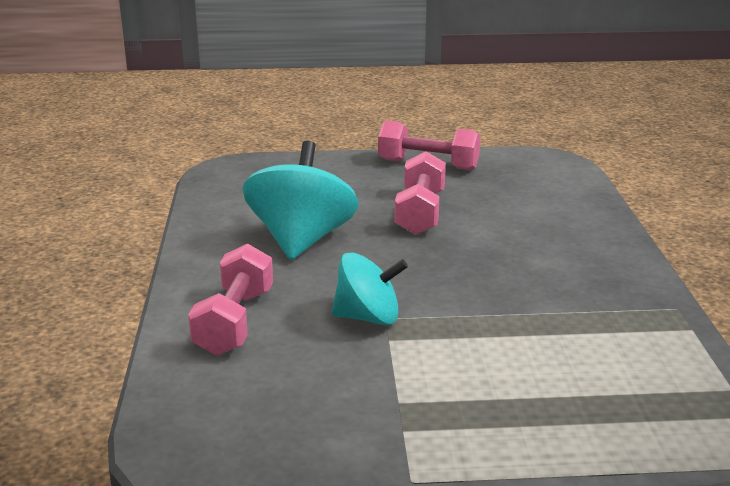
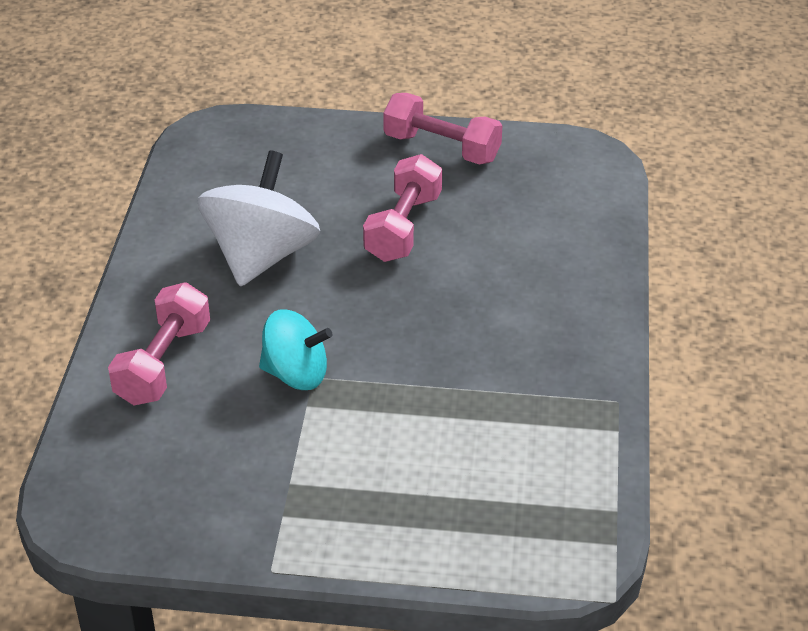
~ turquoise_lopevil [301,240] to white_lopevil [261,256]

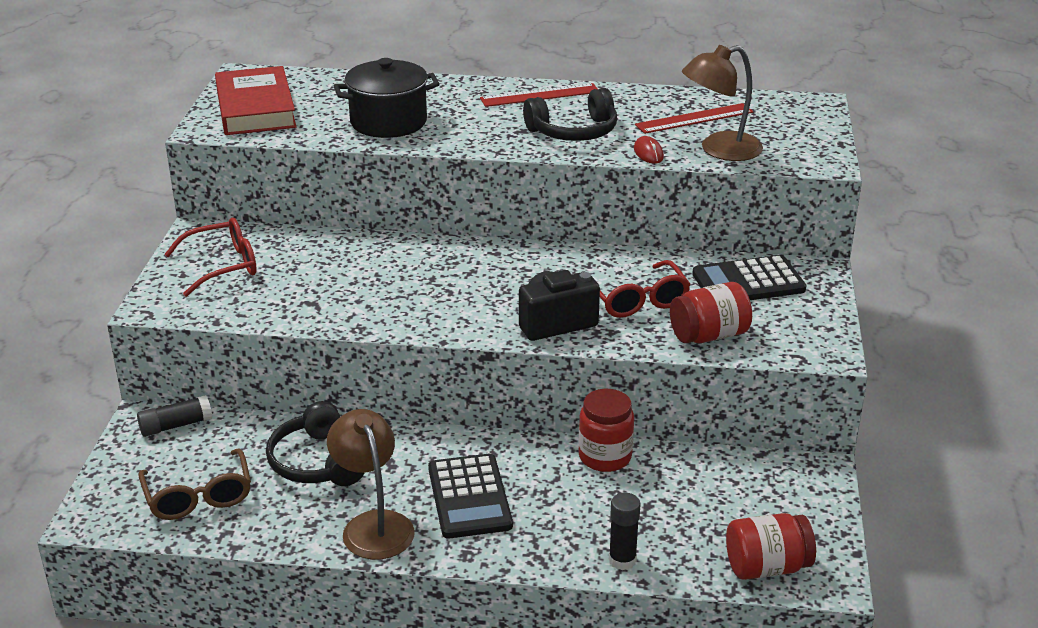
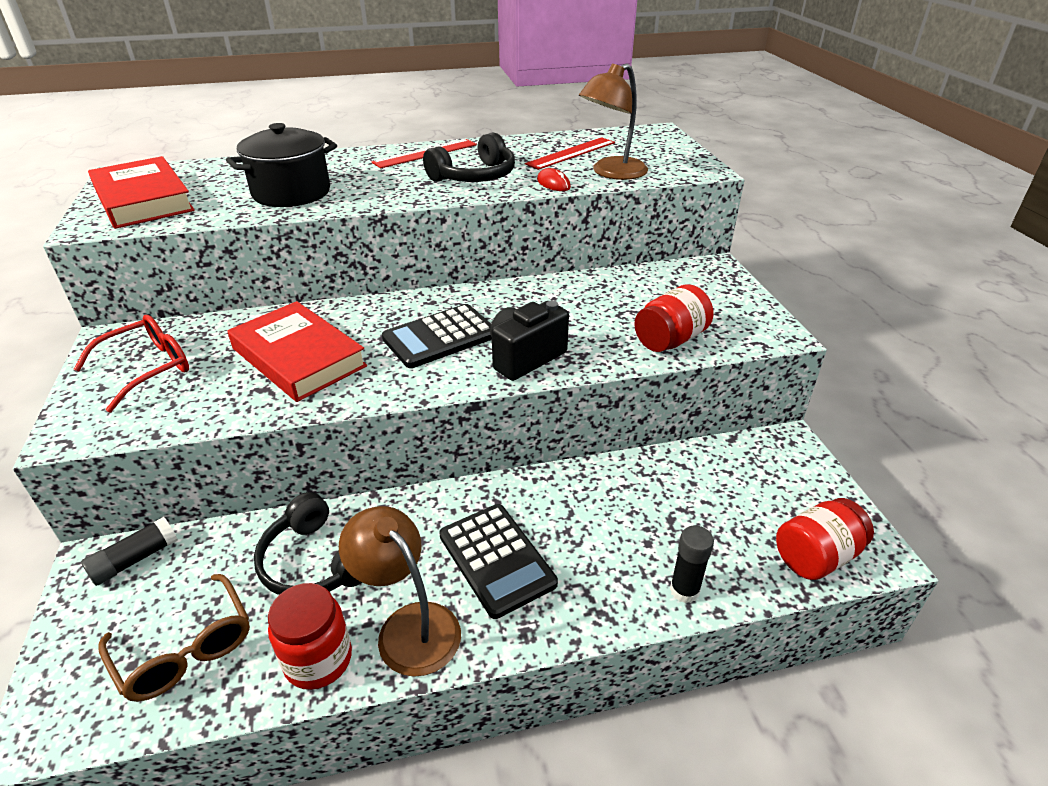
~ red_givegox [605,457] to [318,660]
- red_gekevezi [637,300]
~ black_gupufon [748,282] to [440,337]
+ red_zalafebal [299,357]

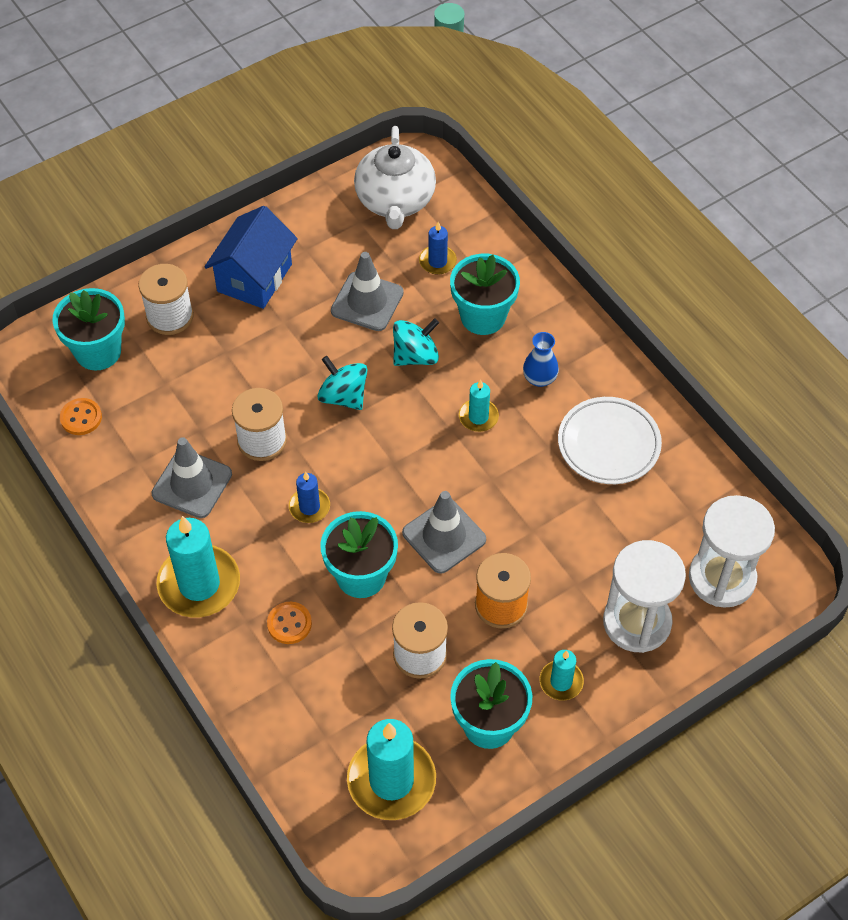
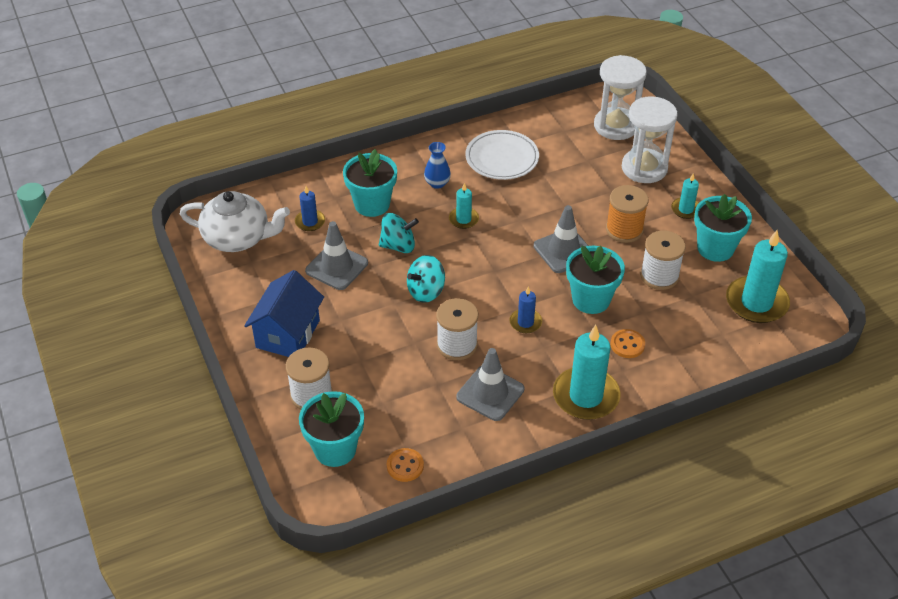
~ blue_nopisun [254,278] = [288,334] 75 degrees clockwise
~ turquoise_lopevil [415,356] = [398,246] 105 degrees clockwise

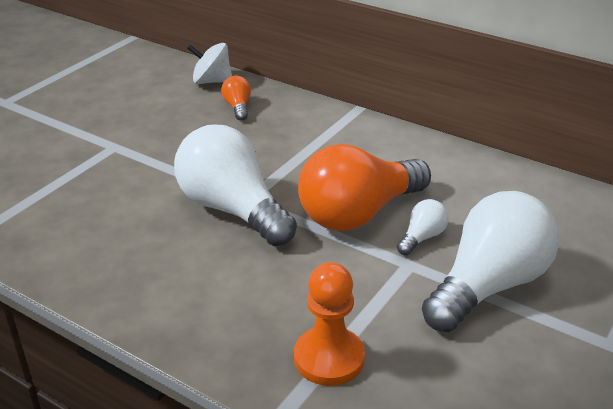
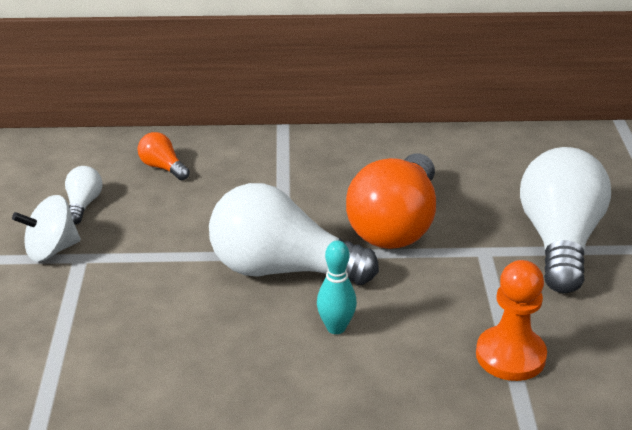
~ white_lopevil [211,81] to [51,250]
~ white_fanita [422,237] to [83,204]
+ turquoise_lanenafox [336,327]

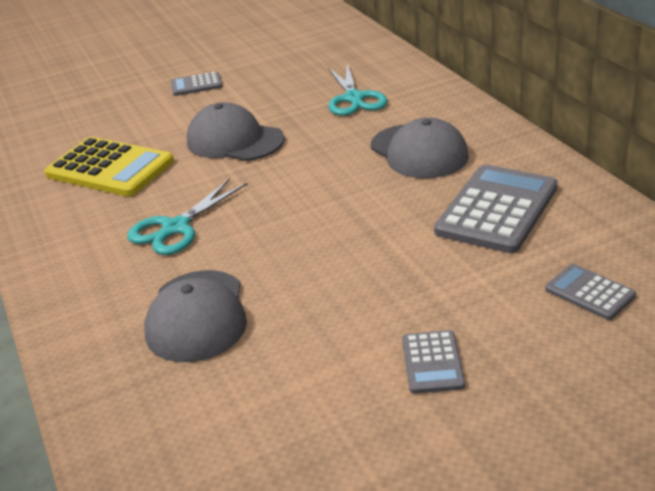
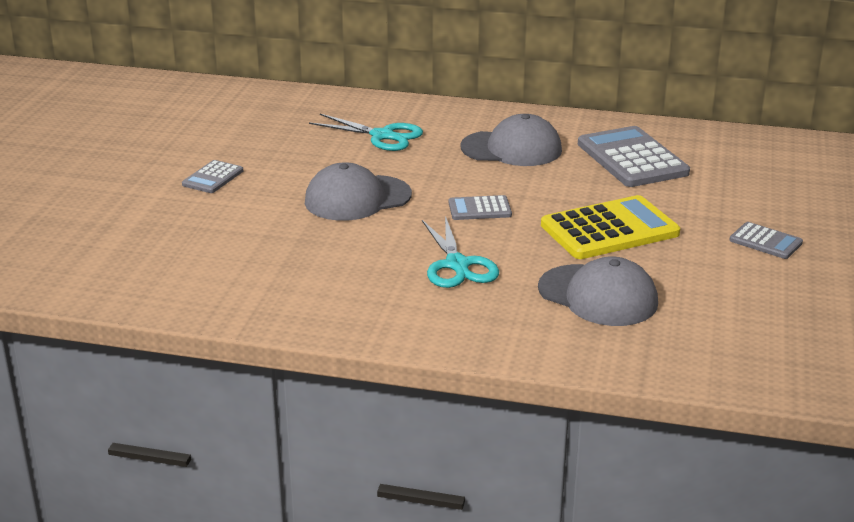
~ yellow_gupufon [110,168] to [609,229]
~ grey_gupufon [589,292] to [479,209]

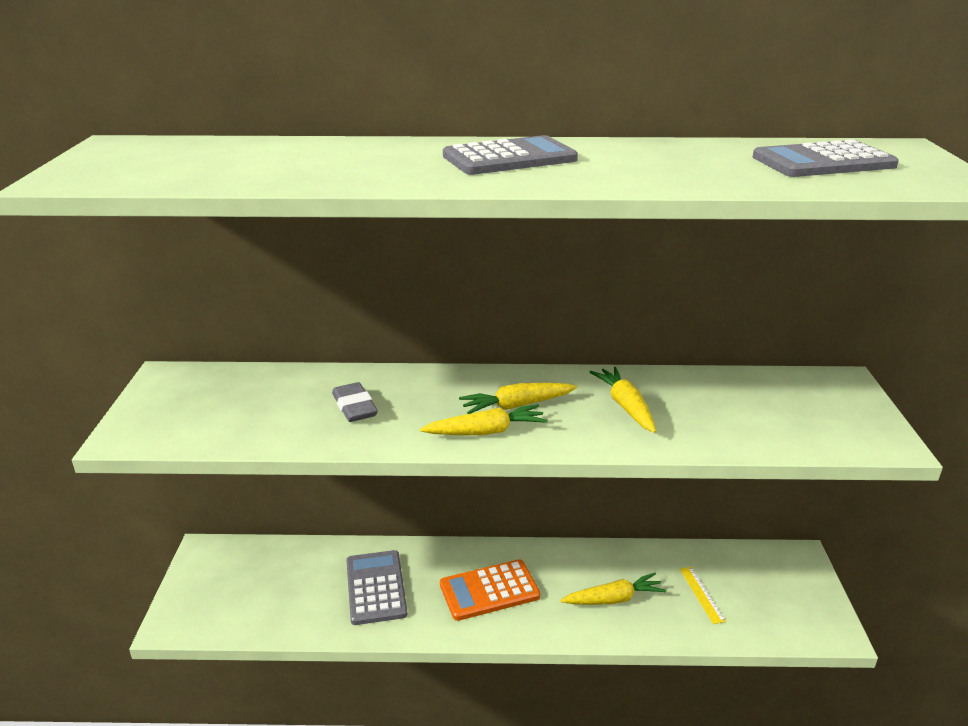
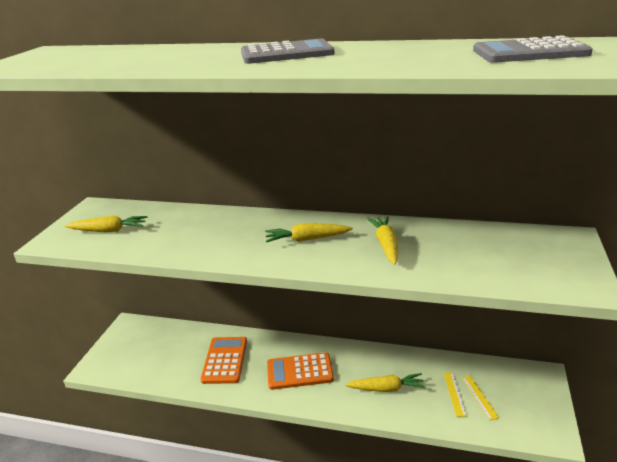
- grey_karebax [354,407]
~ grey_gupufon [375,587] to orange_gupufon [225,360]
~ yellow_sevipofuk [486,431] to [109,230]
+ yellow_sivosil [479,397]

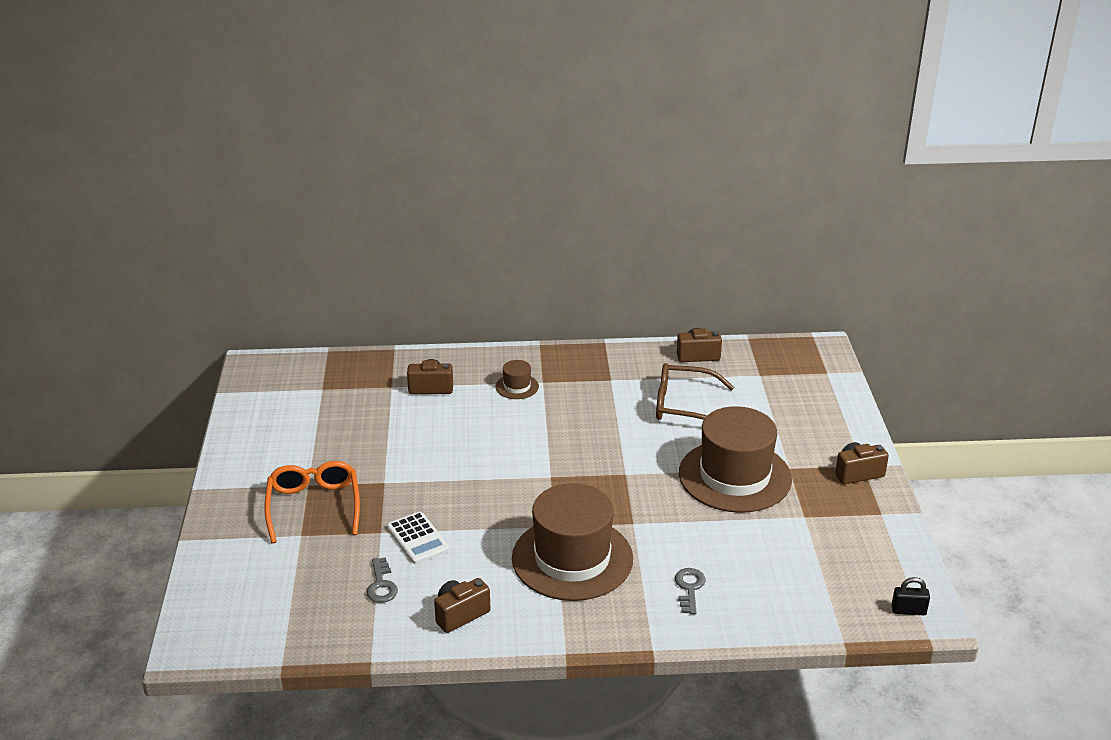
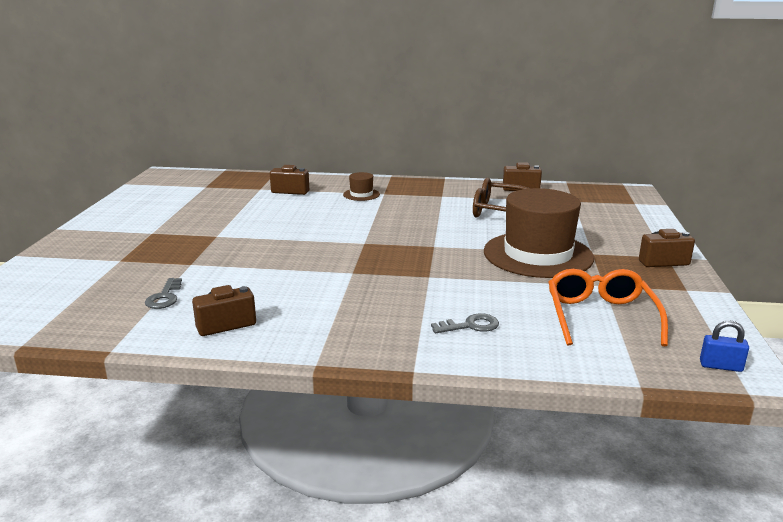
~ orange_gekevezi [314,507] to [600,317]
- white_gupufon [417,539]
- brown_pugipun [572,558]
~ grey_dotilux [689,588] = [471,325] 60 degrees clockwise
~ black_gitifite [908,610] to blue_gitifite [720,366]

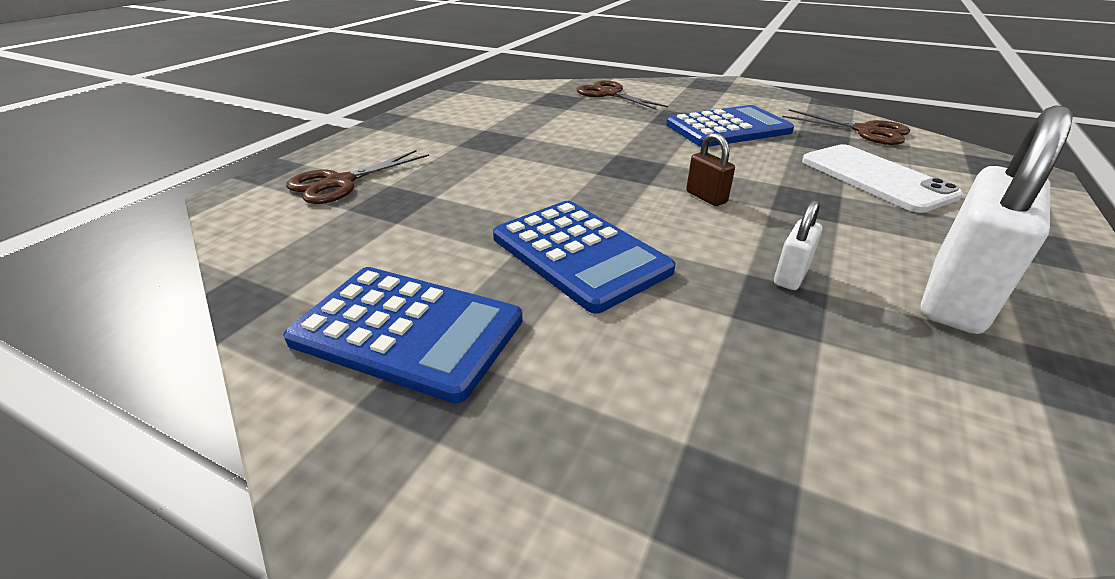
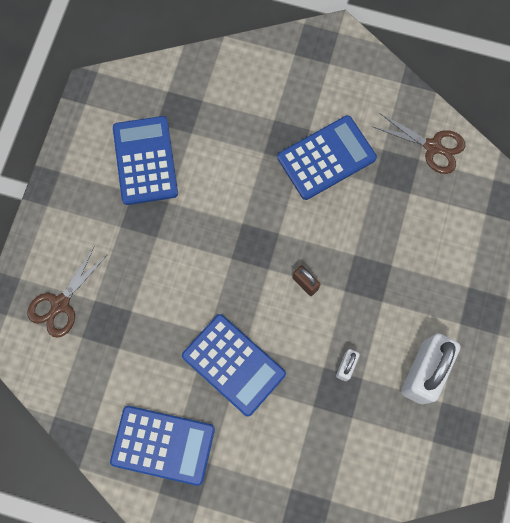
- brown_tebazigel [609,94]
- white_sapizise [875,178]
+ blue_gupufon [145,161]

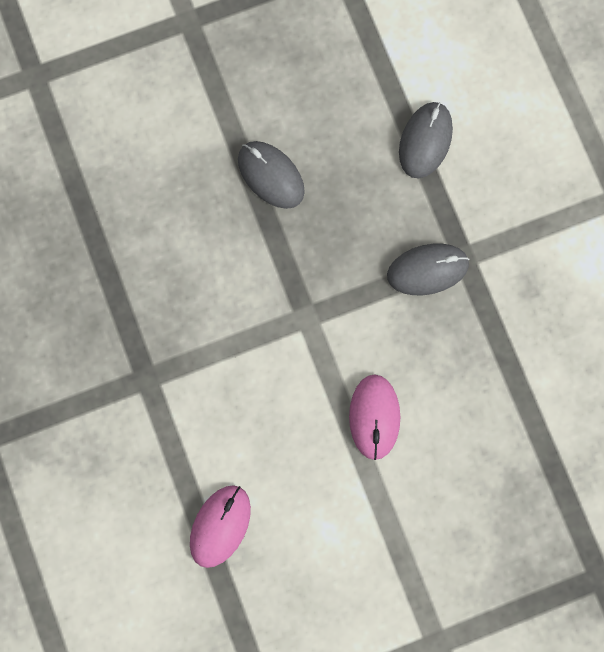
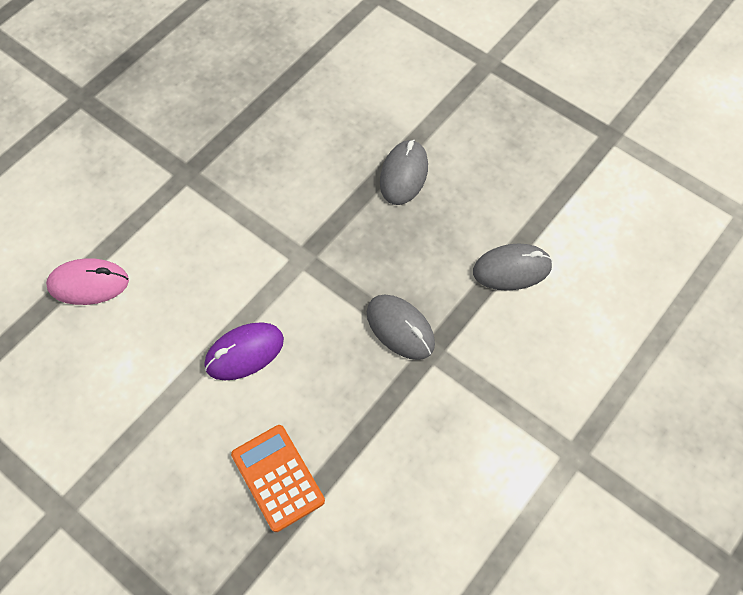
~ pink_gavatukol [374,417] to purple_gavatukol [244,353]
+ orange_gupufon [277,478]

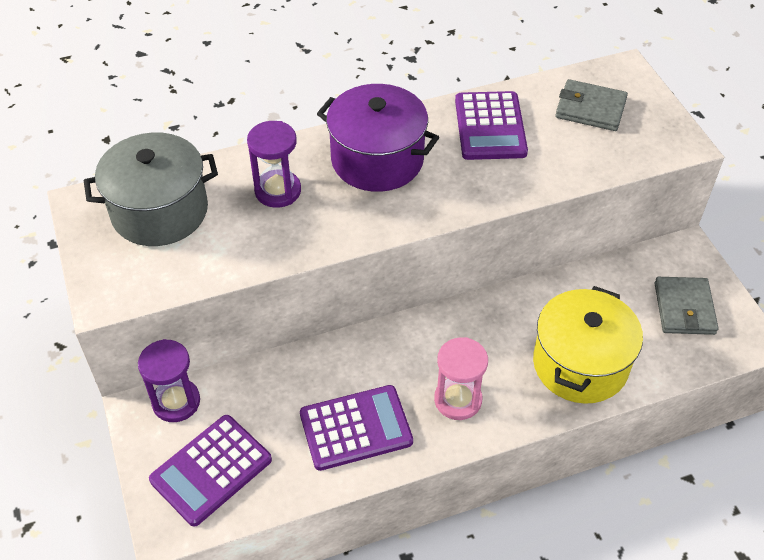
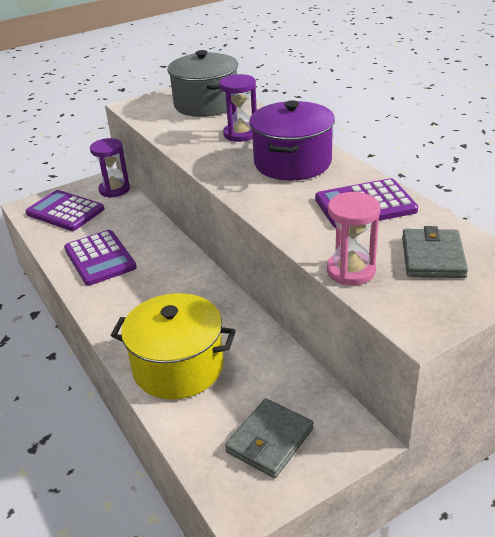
~ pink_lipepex [458,400] to [351,271]
~ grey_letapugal [684,308] = [270,440] 45 degrees counterclockwise

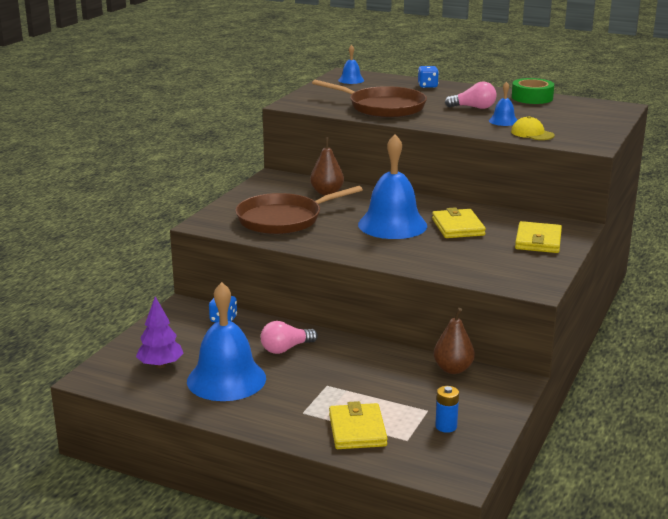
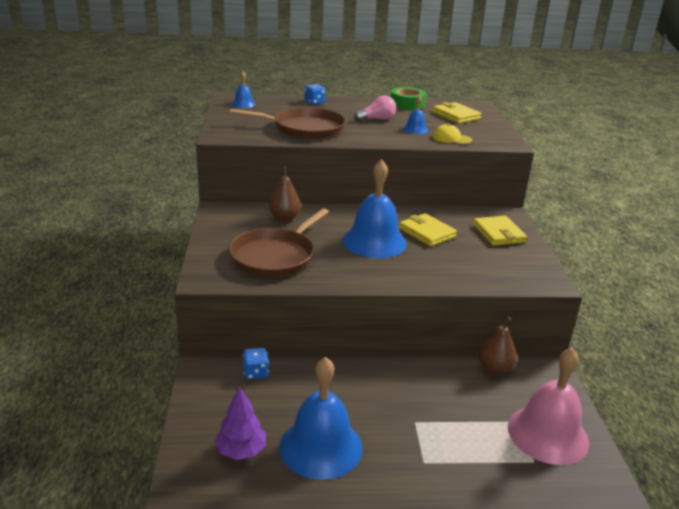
- pink_fanita [286,349]
~ yellow_letapugal [357,430] to [456,115]
~ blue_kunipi [446,426] to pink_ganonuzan [547,434]

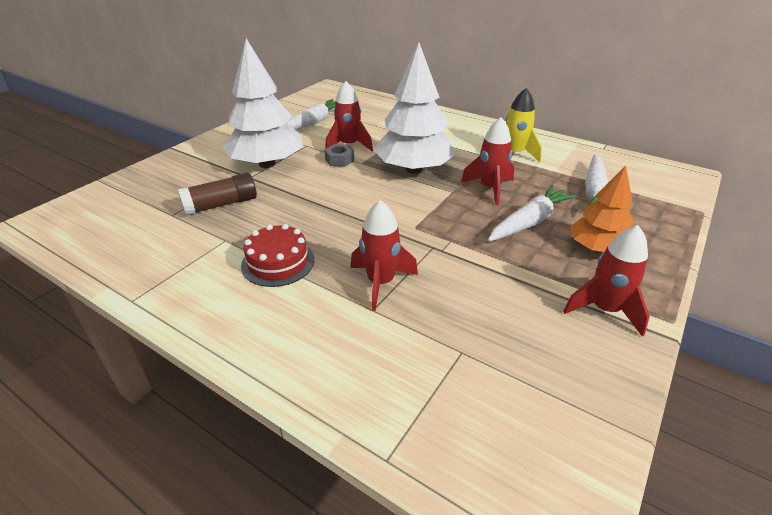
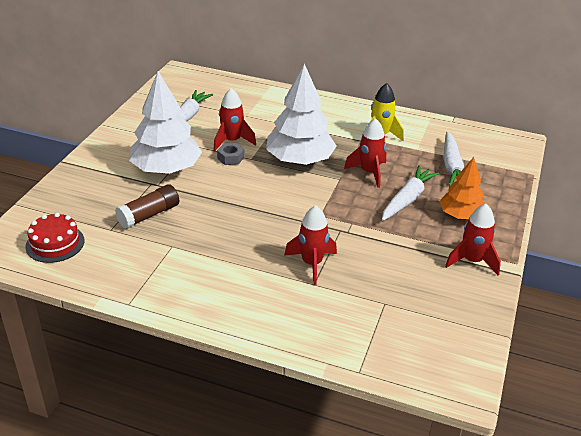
~ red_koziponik [278,262] to [55,243]

